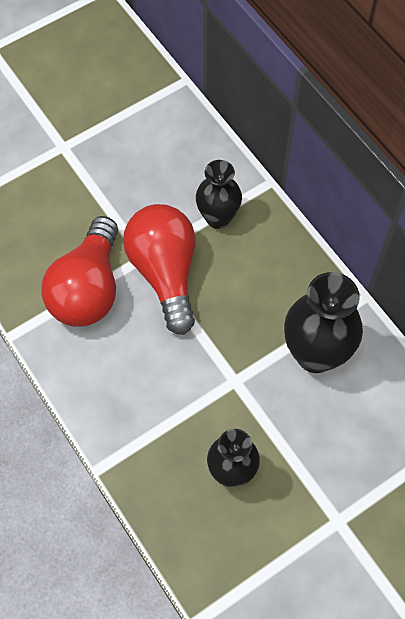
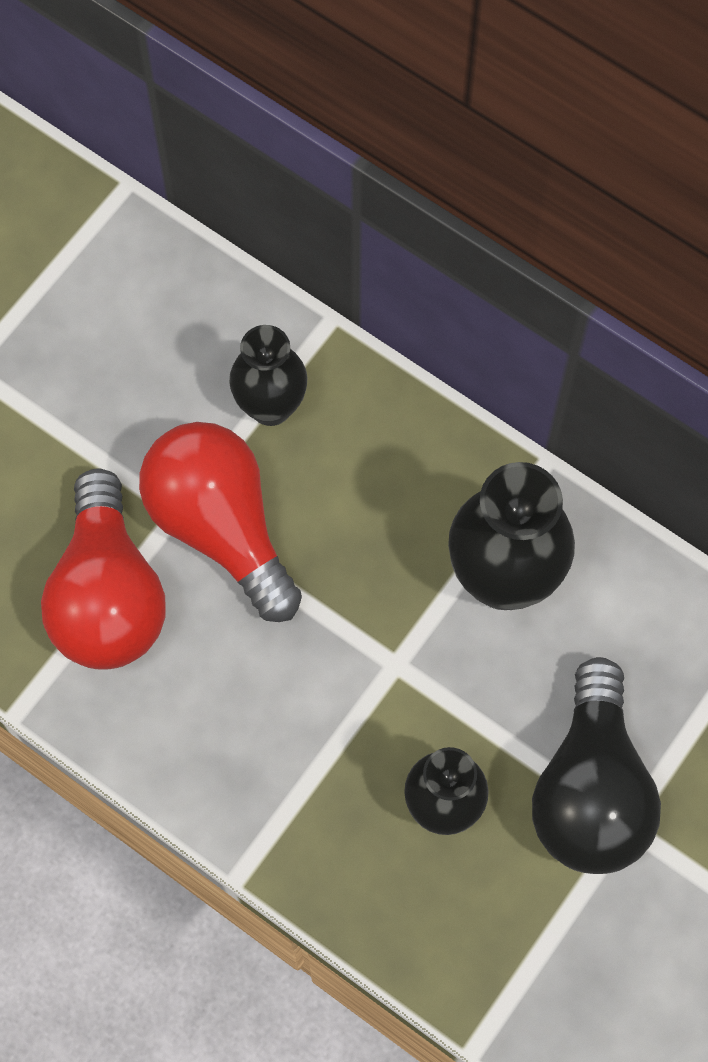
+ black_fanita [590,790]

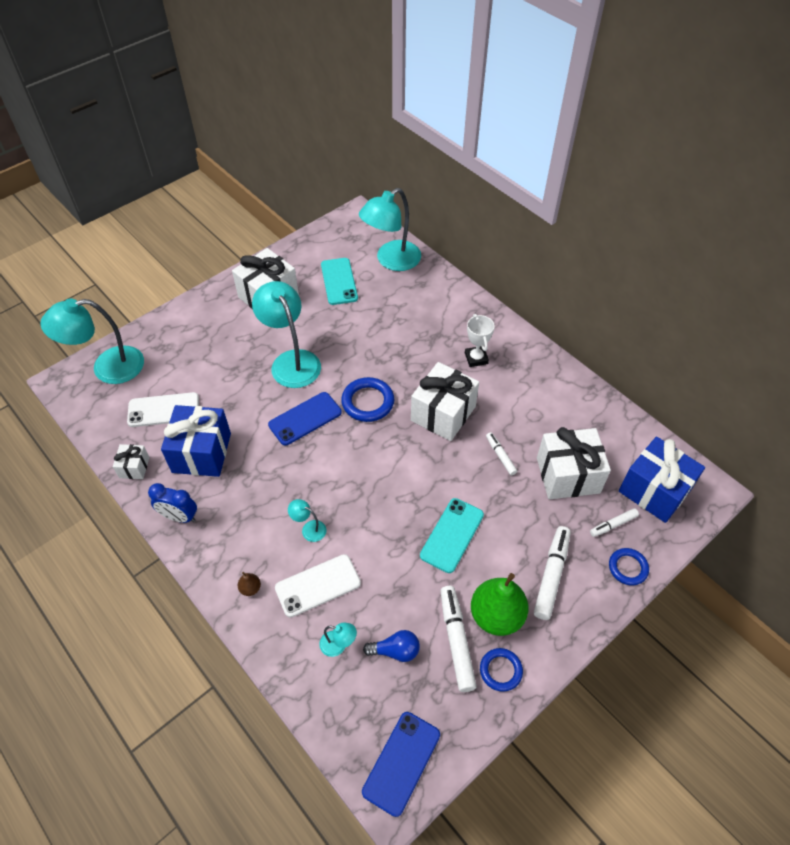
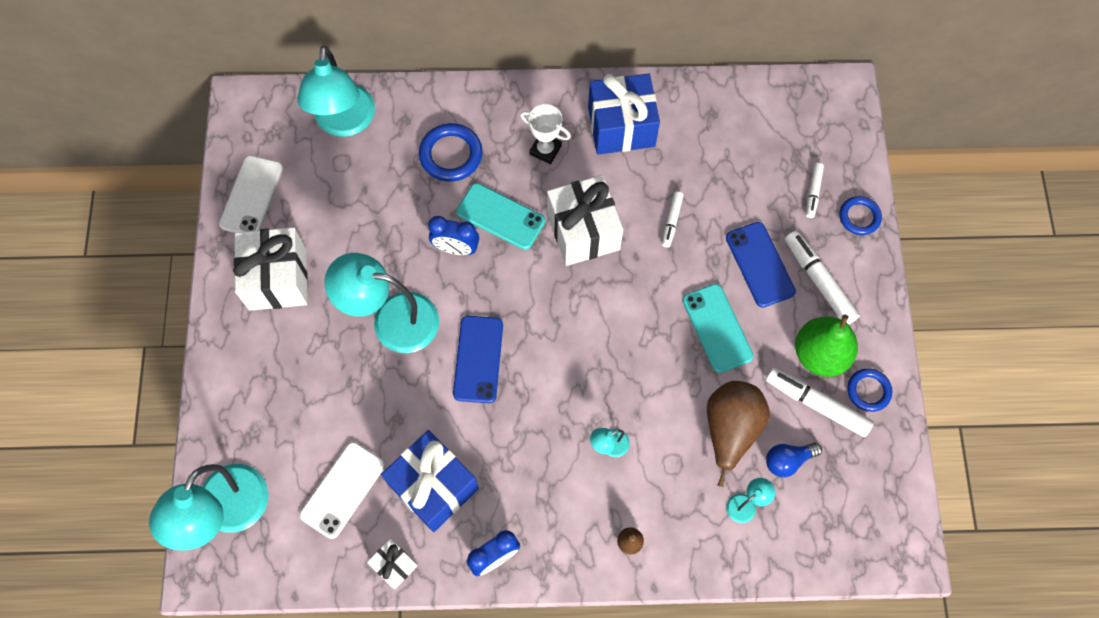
~ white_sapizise [318,585] to [251,196]
~ turquoise_sapizise [339,281] to [500,216]
~ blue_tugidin [368,402] to [451,155]
~ blue_sapizise [401,762] to [760,264]
~ blue_fanita [395,651] = [787,460] 150 degrees counterclockwise
~ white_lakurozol [500,456] = [671,221] 90 degrees counterclockwise
- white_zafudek [568,475]
~ blue_zafudek [654,491] to [621,127]
+ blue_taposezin [456,248]
+ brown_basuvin [730,429]

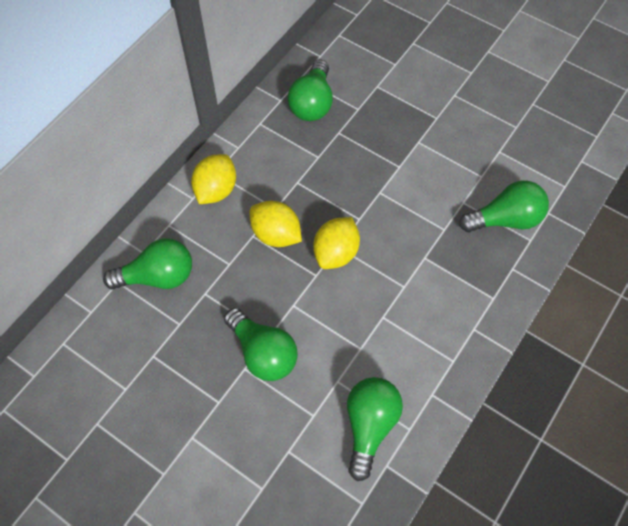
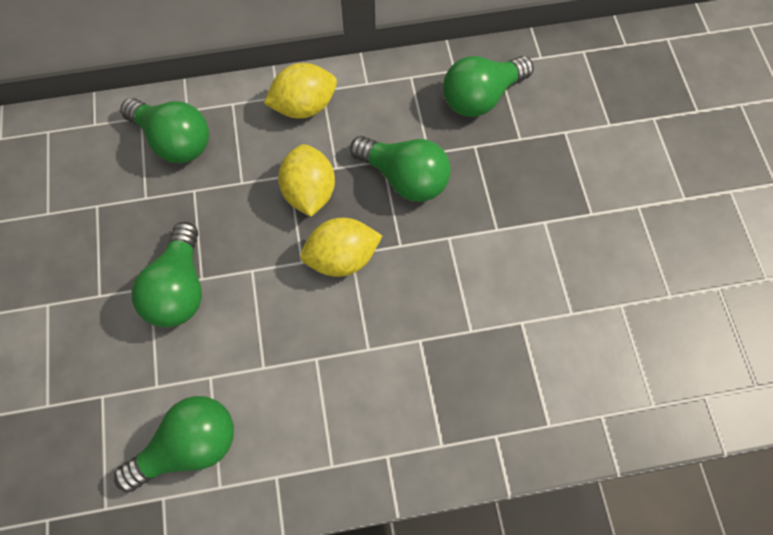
~ green_fanita [505,219] to [404,178]

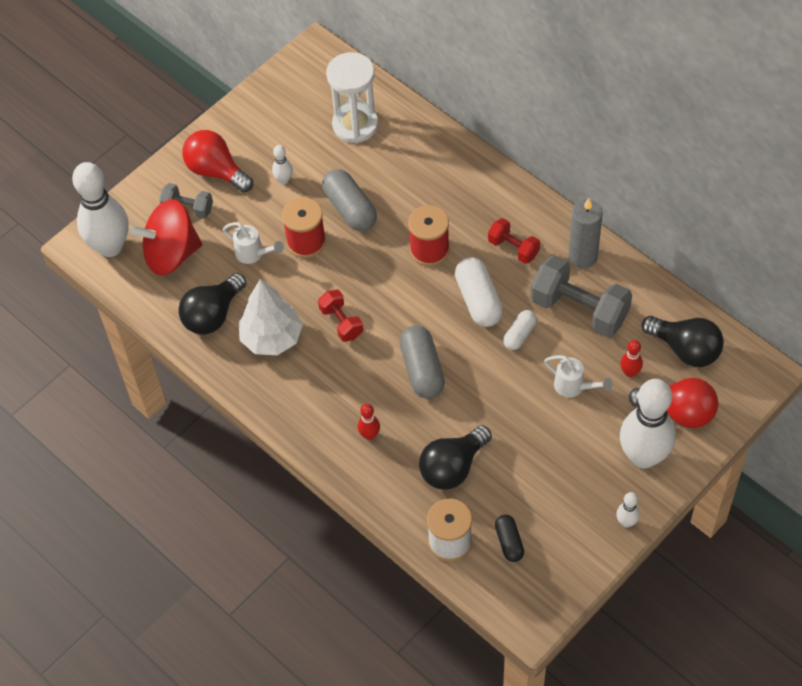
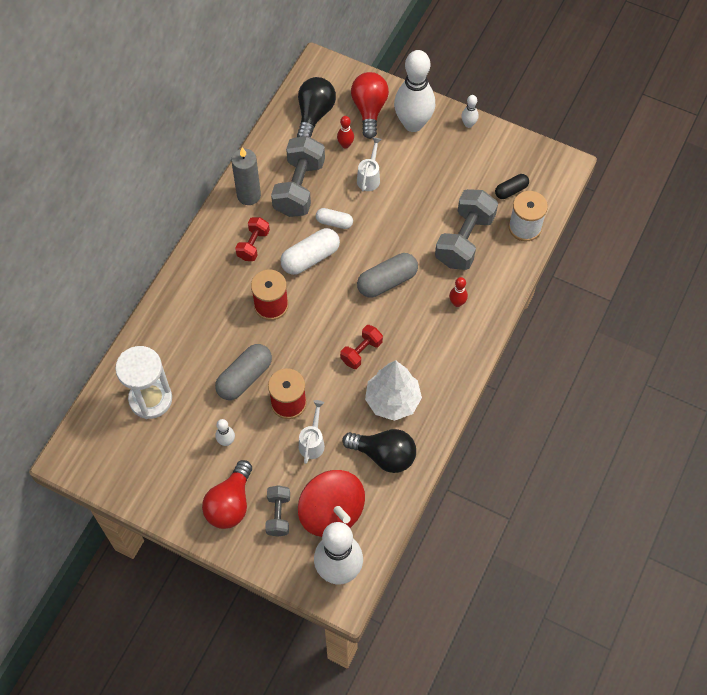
~ black_fanita [453,467] to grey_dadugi [464,240]

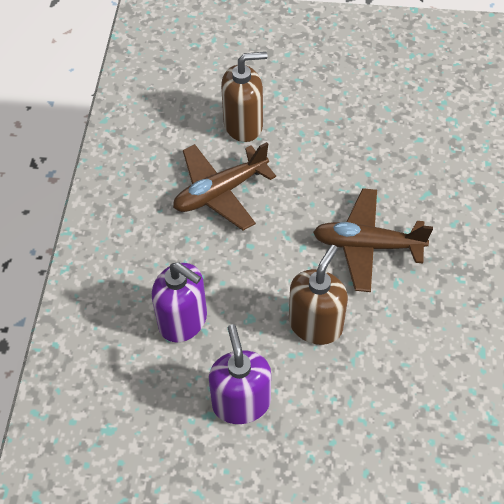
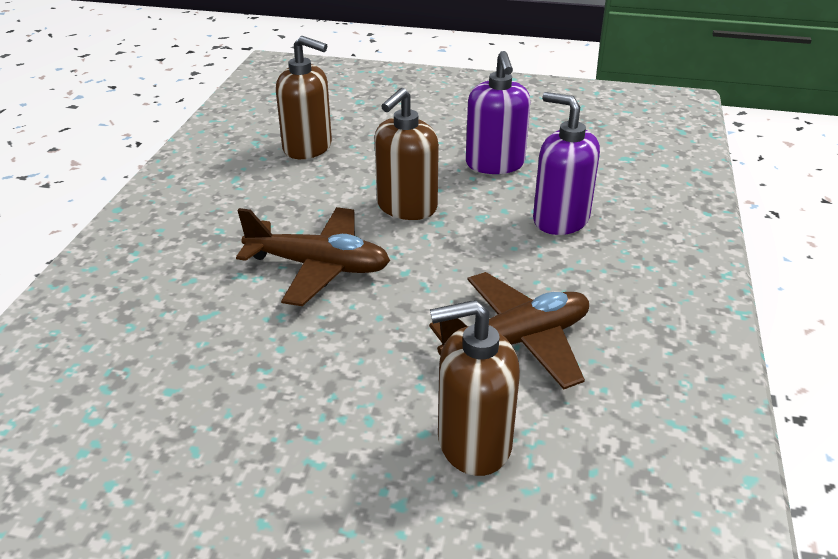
+ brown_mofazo [308,147]

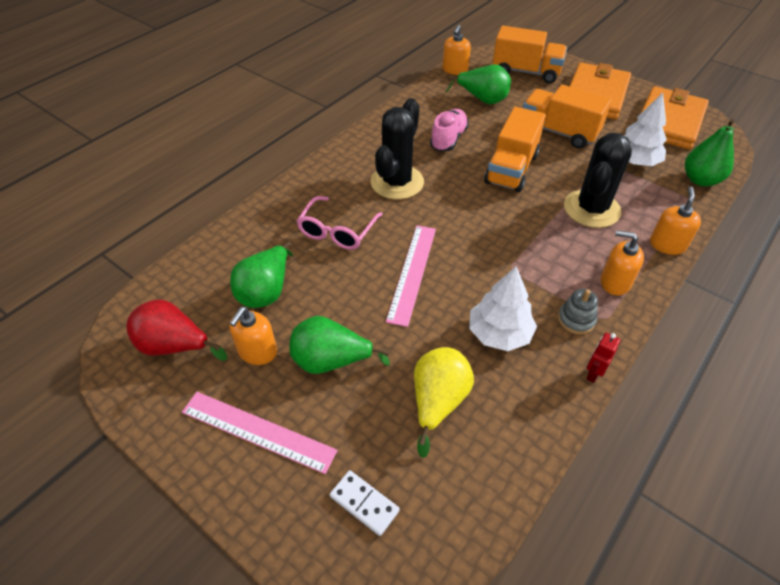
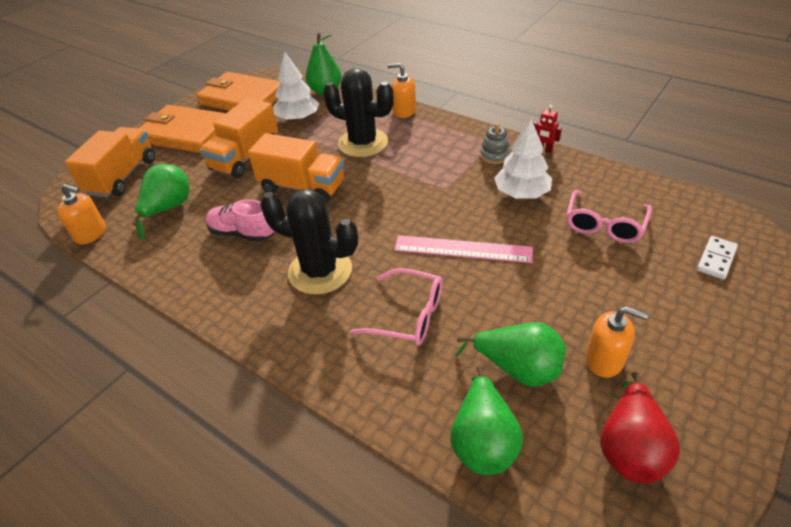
- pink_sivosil [258,431]
~ green_basuvin [331,361] to [483,441]
~ yellow_basuvin [438,401] to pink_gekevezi [604,224]
- orange_mofazo [615,282]

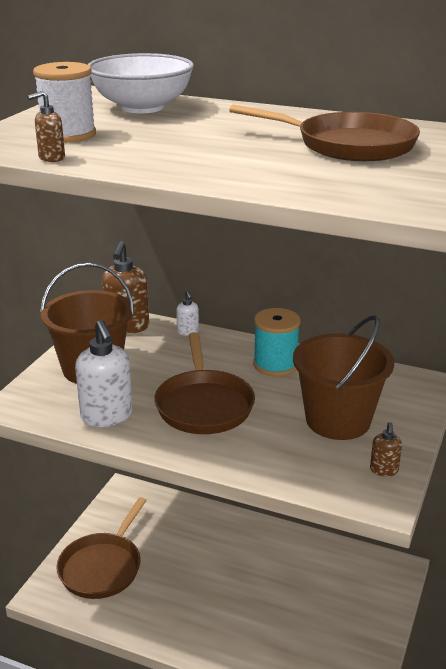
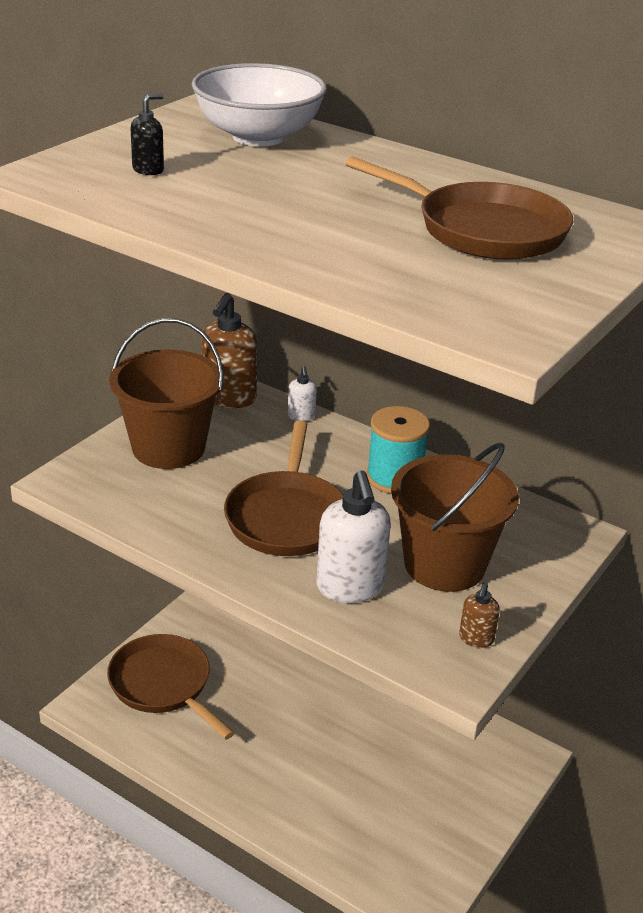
- brown_mofazo [51,158]
~ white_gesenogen [68,135] to black_mofazo [148,170]
~ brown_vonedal [102,567] = [163,685] 105 degrees clockwise
~ white_mofazo [107,416] to [350,587]

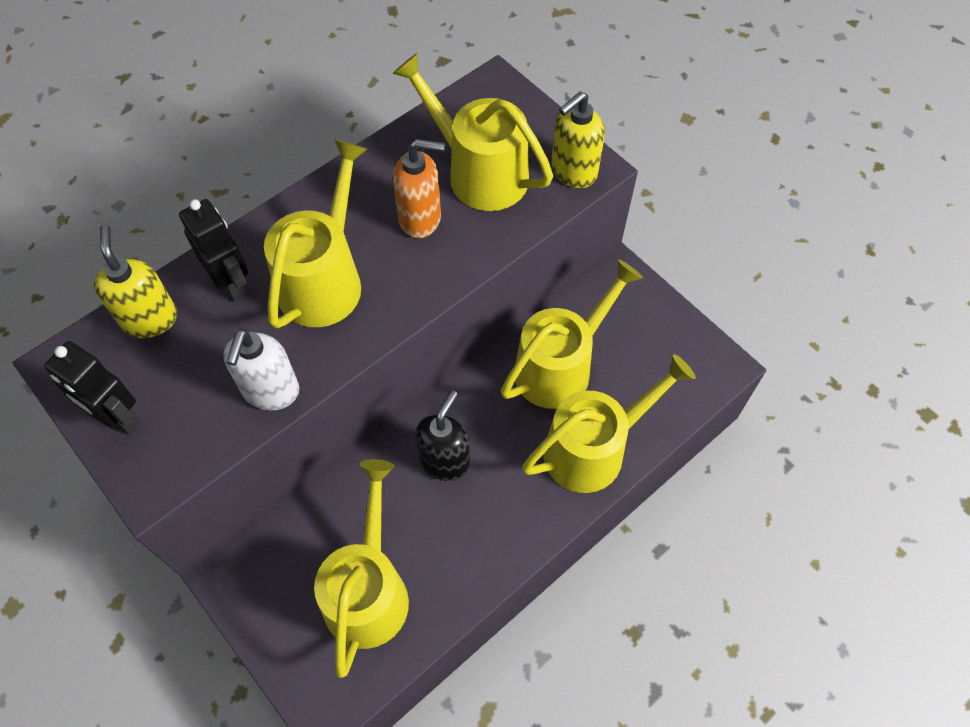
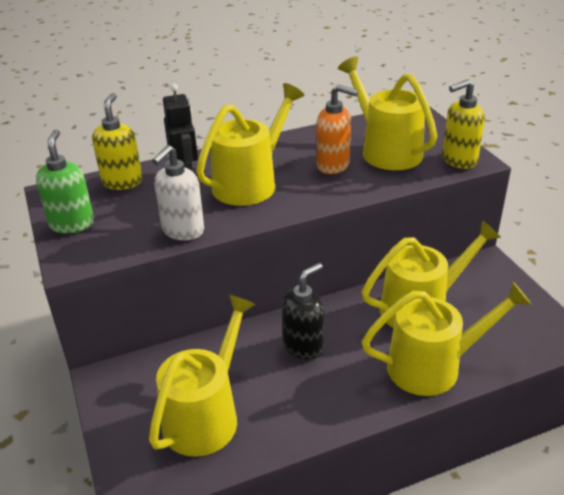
~ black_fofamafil [118,417] to green_mofazo [72,224]

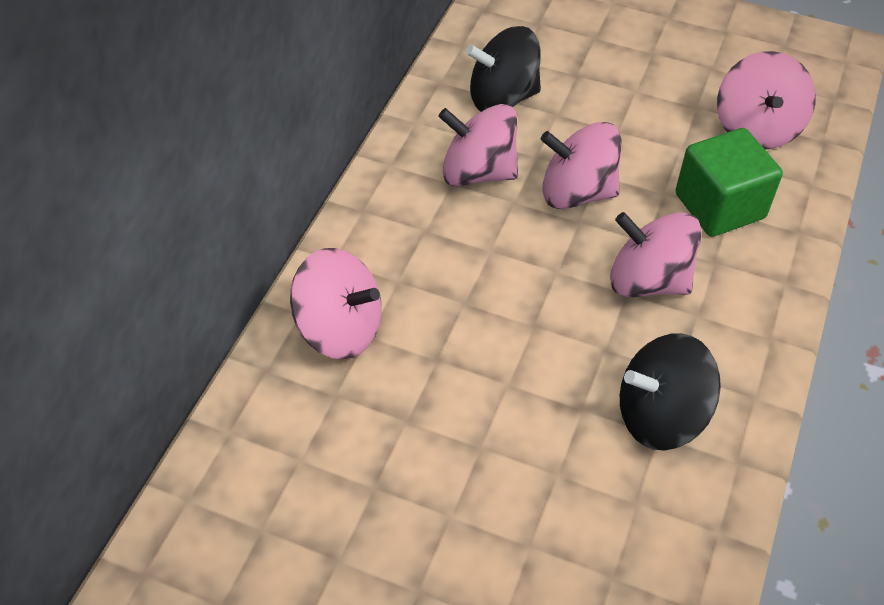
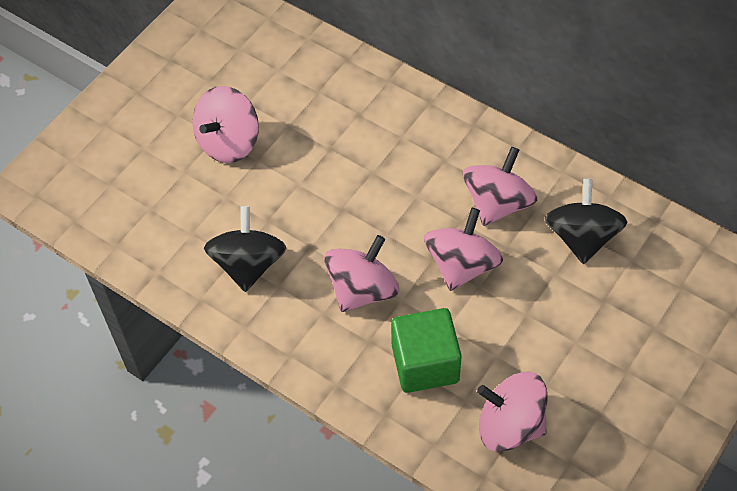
~ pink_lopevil [340,328] to [229,142]

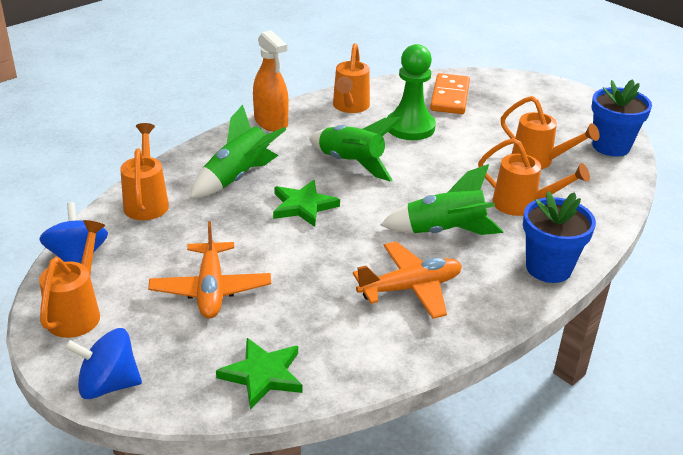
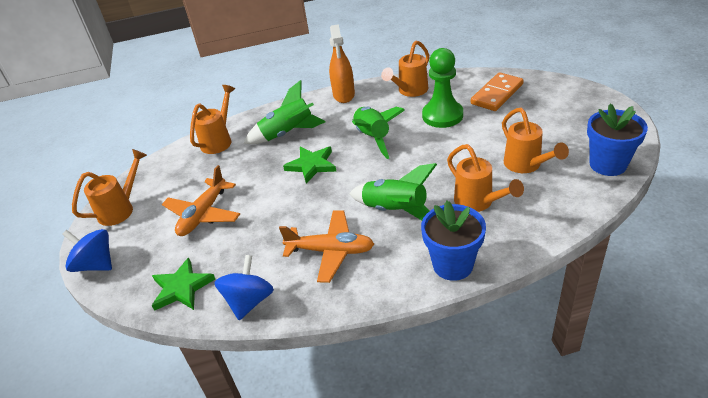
~ blue_lopevil [78,257] to [249,301]

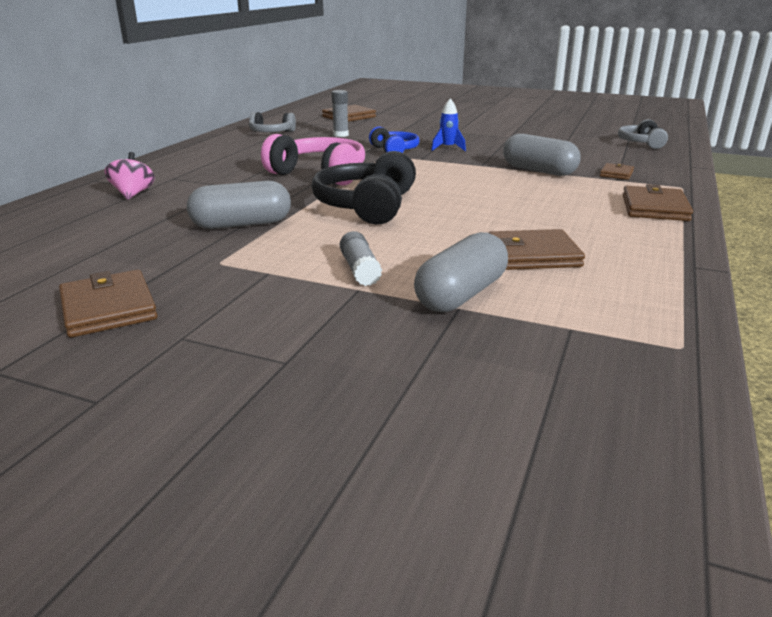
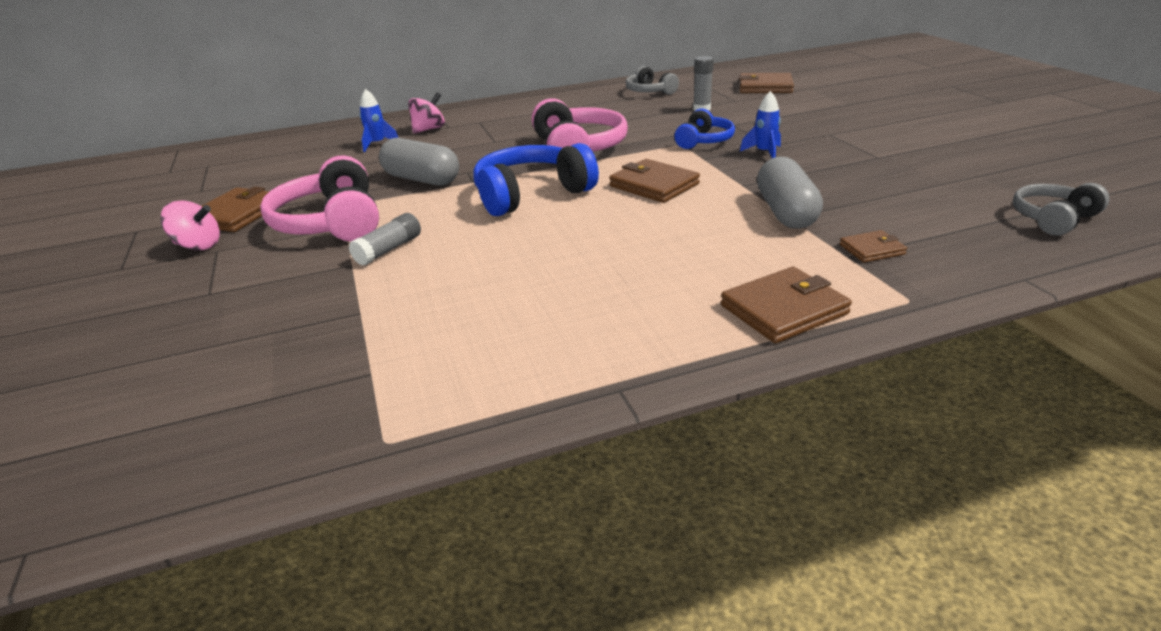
~ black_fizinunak [367,206] to blue_fizinunak [531,194]
- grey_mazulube [461,294]
~ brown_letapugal [533,255] to [654,185]
+ pink_lopevil [198,246]
+ pink_fizinunak [331,223]
+ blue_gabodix [377,144]

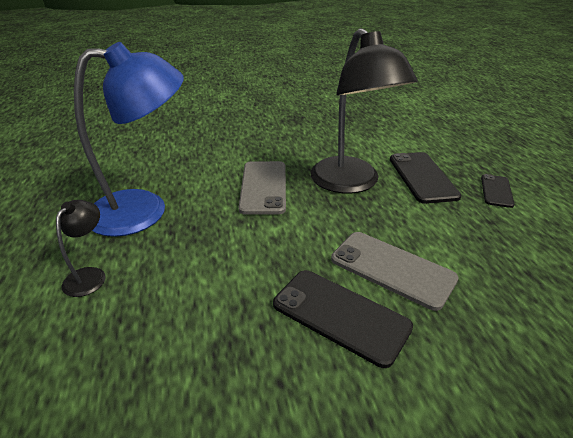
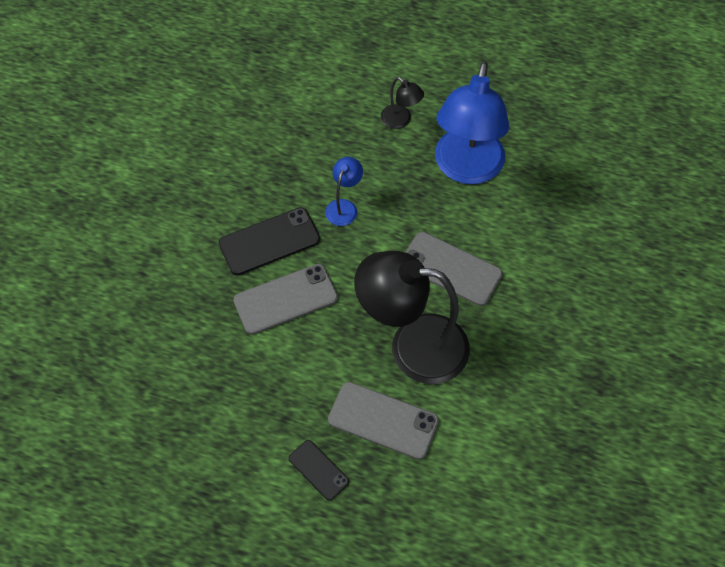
~ black_sapizise [422,177] to grey_sapizise [383,420]
+ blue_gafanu [344,207]

